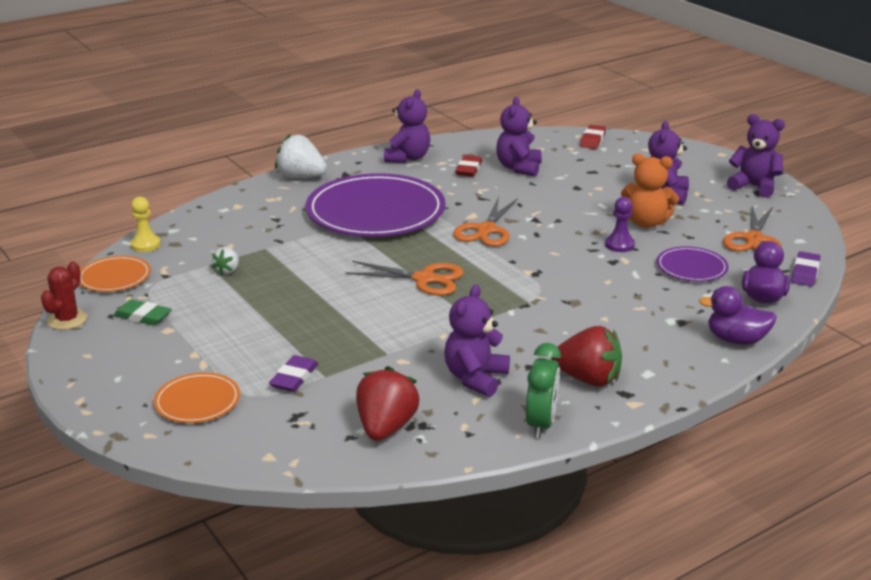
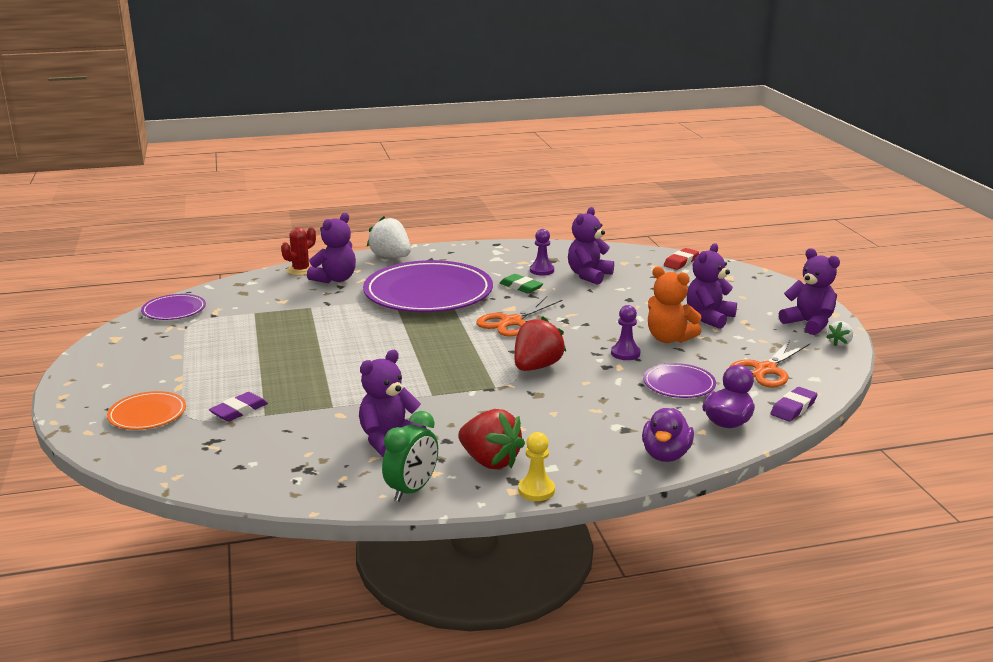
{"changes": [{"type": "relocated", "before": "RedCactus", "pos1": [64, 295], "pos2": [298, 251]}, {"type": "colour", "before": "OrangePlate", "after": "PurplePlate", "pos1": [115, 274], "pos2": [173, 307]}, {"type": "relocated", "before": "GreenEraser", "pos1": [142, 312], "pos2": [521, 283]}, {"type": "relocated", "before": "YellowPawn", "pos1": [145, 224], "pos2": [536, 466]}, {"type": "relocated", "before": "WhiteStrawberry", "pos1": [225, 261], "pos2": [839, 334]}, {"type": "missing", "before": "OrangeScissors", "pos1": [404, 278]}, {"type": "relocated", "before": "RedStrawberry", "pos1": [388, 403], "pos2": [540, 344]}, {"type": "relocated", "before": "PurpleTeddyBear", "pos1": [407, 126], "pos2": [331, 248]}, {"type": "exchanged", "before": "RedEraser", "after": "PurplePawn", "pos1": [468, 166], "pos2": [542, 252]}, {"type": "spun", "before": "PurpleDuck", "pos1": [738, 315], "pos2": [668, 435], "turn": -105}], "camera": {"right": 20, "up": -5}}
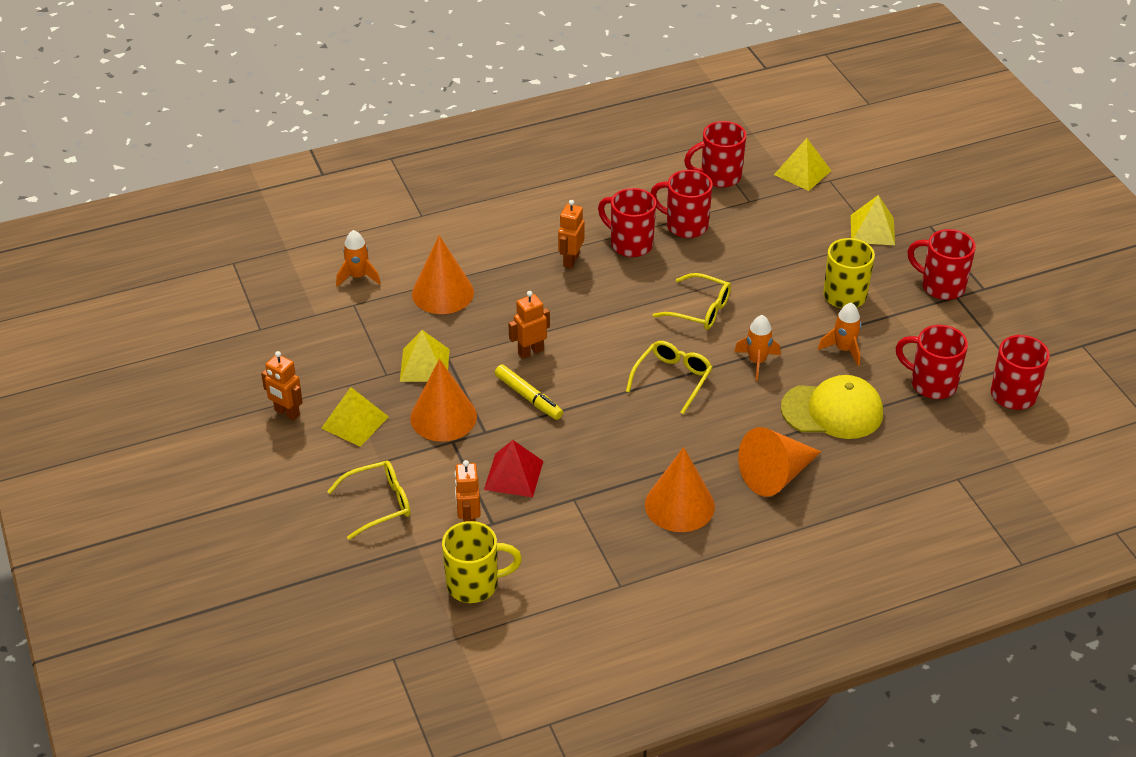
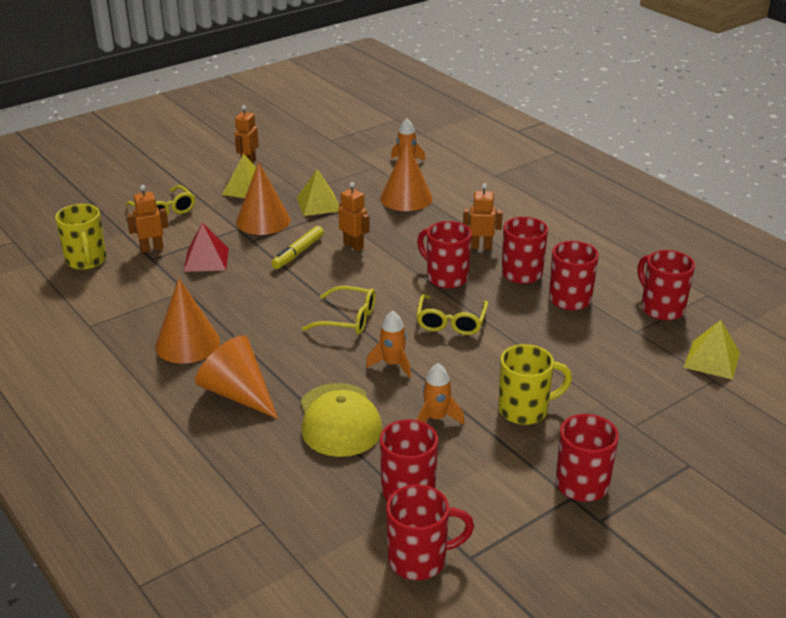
{"changes": [{"type": "missing", "before": "YellowPyramid", "pos1": [873, 220]}, {"type": "appeared", "after": "RedMug", "pos2": [444, 255]}], "camera": {"right": 75, "up": -10}}
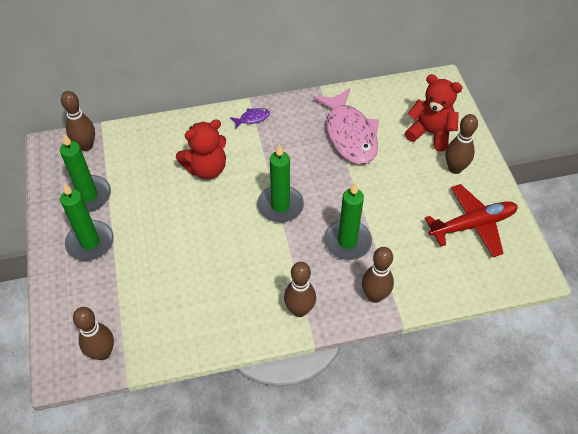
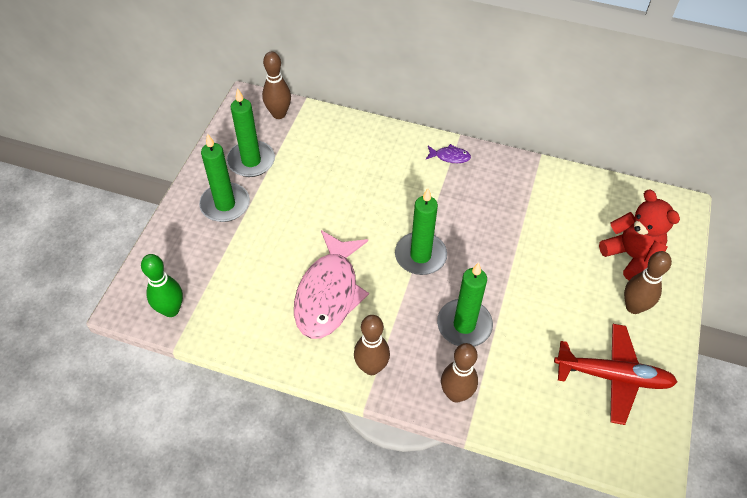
{"changes": [{"type": "colour", "before": "BrownBowlingPin", "after": "GreenBowlingPin", "pos1": [93, 333], "pos2": [162, 285]}, {"type": "missing", "before": "RedTeddyBear", "pos1": [201, 149]}, {"type": "relocated", "before": "PinkFish", "pos1": [346, 126], "pos2": [331, 284]}], "camera": {"right": 30, "up": 0}}
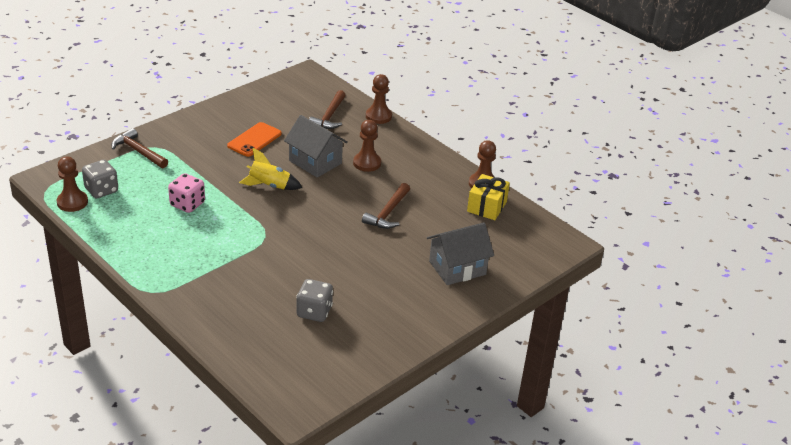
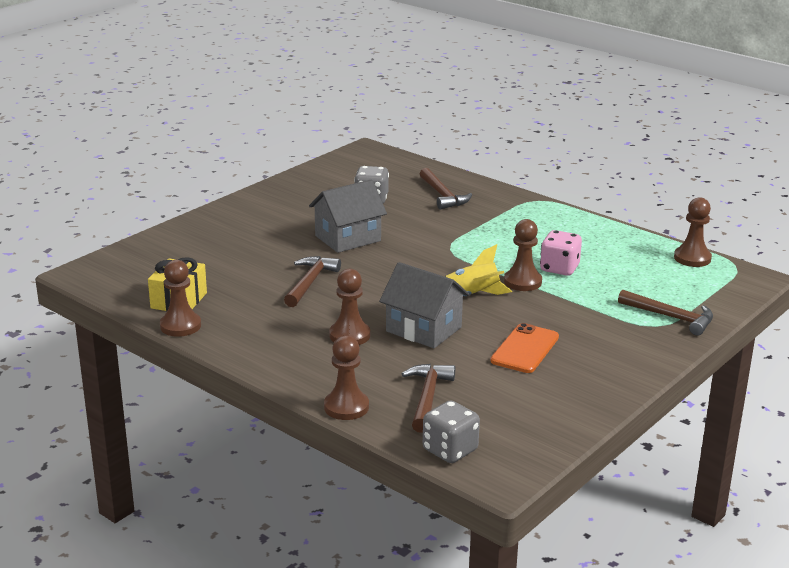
{"changes": [{"type": "relocated", "before": "GreyDice", "pos1": [100, 179], "pos2": [451, 431]}, {"type": "relocated", "before": "GreyHouse", "pos1": [460, 253], "pos2": [348, 216]}, {"type": "appeared", "after": "BrownHammer", "pos2": [446, 189]}, {"type": "appeared", "after": "BrownPawn", "pos2": [523, 255]}], "camera": {"right": 175, "up": -10}}
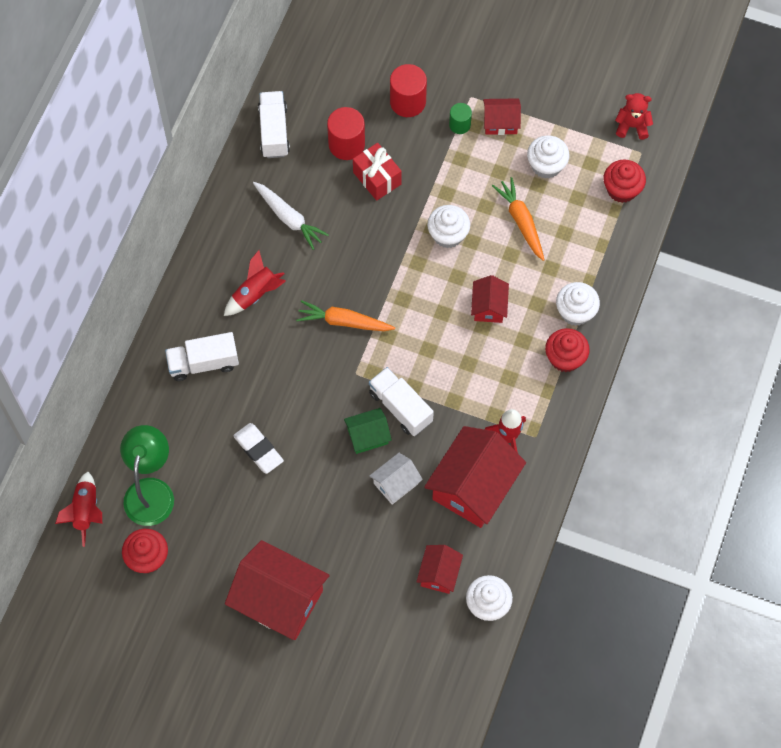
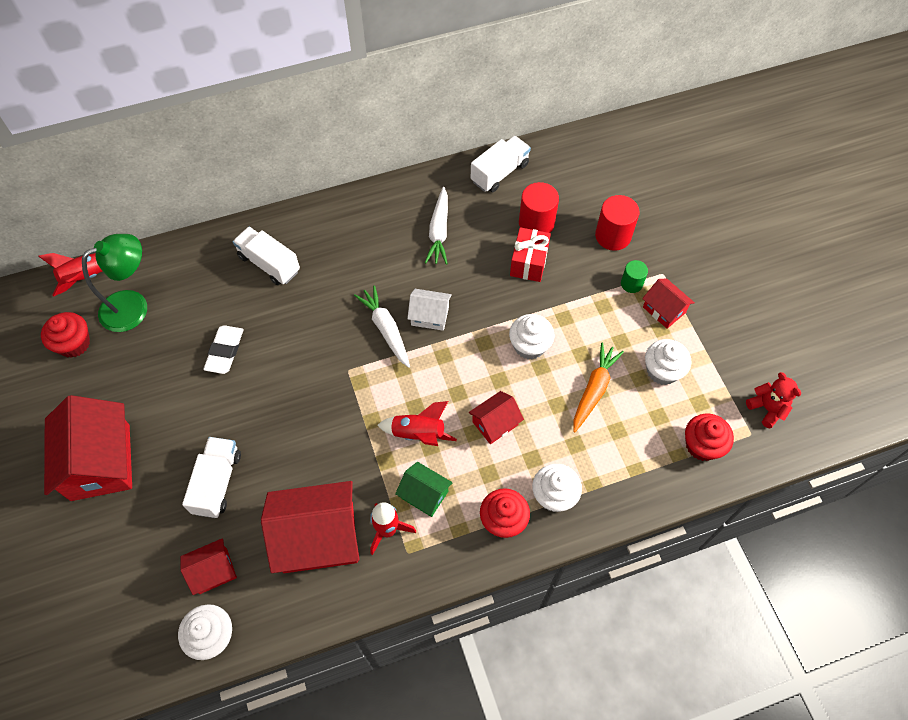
{"changes": [{"type": "relocated", "before": "RedRocket", "pos1": [255, 283], "pos2": [417, 423]}, {"type": "colour", "before": "OrangeCarrot", "after": "WhiteCarrot", "pos1": [345, 315], "pos2": [382, 326]}, {"type": "relocated", "before": "GreenHouse", "pos1": [368, 431], "pos2": [423, 489]}, {"type": "relocated", "before": "WhiteTruck", "pos1": [401, 401], "pos2": [211, 477]}, {"type": "relocated", "before": "WhiteHouse", "pos1": [396, 479], "pos2": [429, 310]}], "camera": {"right": 50, "up": -5}}
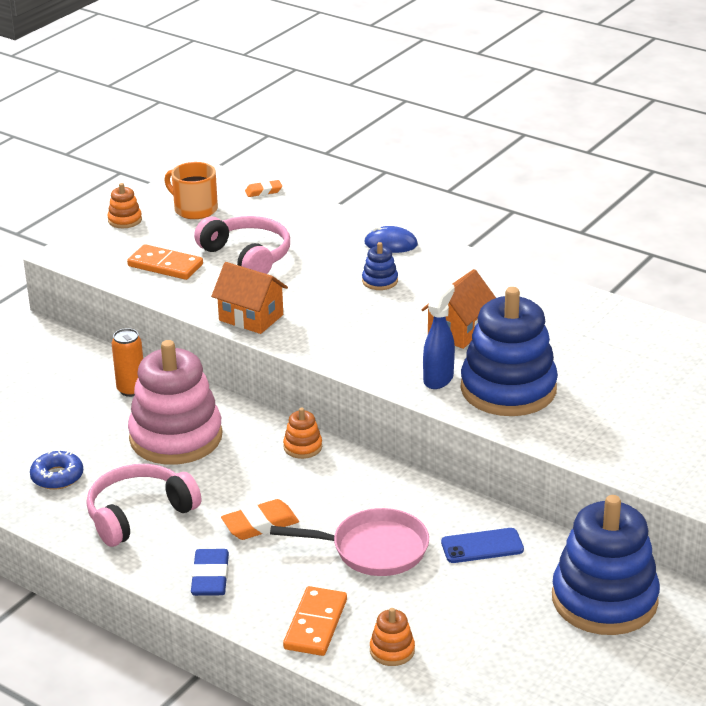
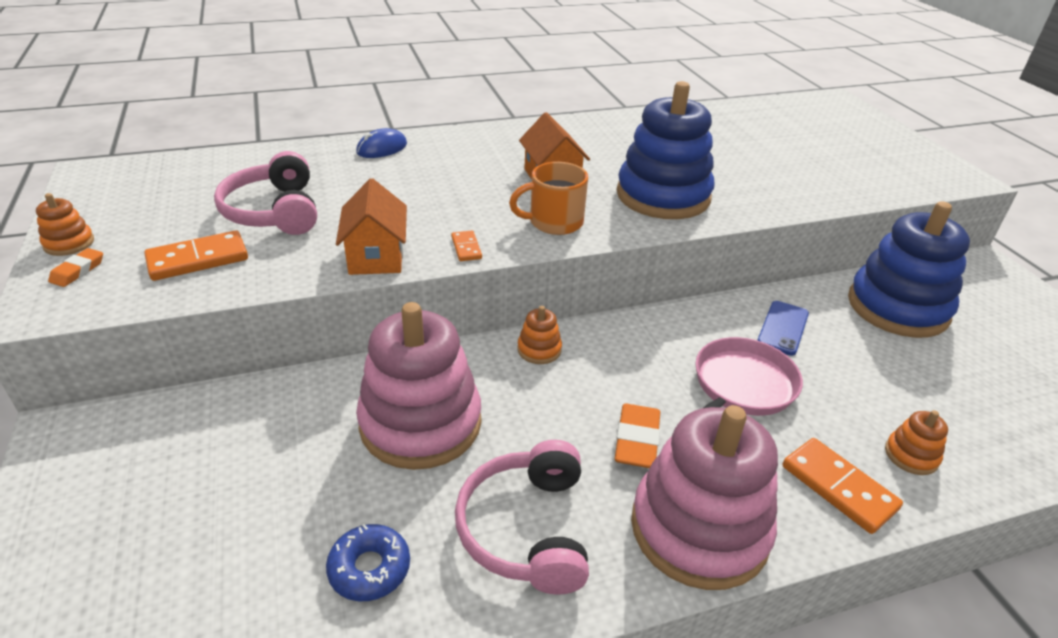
{"changes": [{"type": "missing", "before": "OrangeCan", "pos1": [127, 362]}, {"type": "relocated", "before": "OrangeMug", "pos1": [191, 190], "pos2": [548, 198]}, {"type": "exchanged", "before": "BlueEraser", "after": "PinkStackingToy", "pos1": [210, 572], "pos2": [704, 497]}, {"type": "spun", "before": "PinkHeadphones", "pos1": [242, 245], "pos2": [265, 193], "turn": -105}, {"type": "spun", "before": "OrangeHouse", "pos1": [249, 298], "pos2": [371, 226], "turn": -75}, {"type": "relocated", "before": "OrangeEraser", "pos1": [263, 188], "pos2": [75, 267]}, {"type": "missing", "before": "BlueStackingToy", "pos1": [380, 266]}, {"type": "missing", "before": "BlueSprayBottle", "pos1": [439, 336]}, {"type": "appeared", "after": "OrangeDomino", "pos2": [466, 246]}], "camera": {"right": -55, "up": 5}}
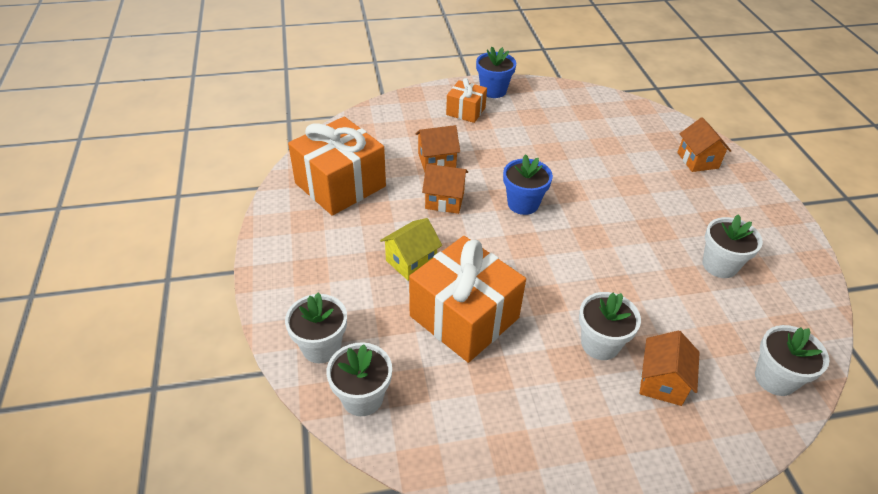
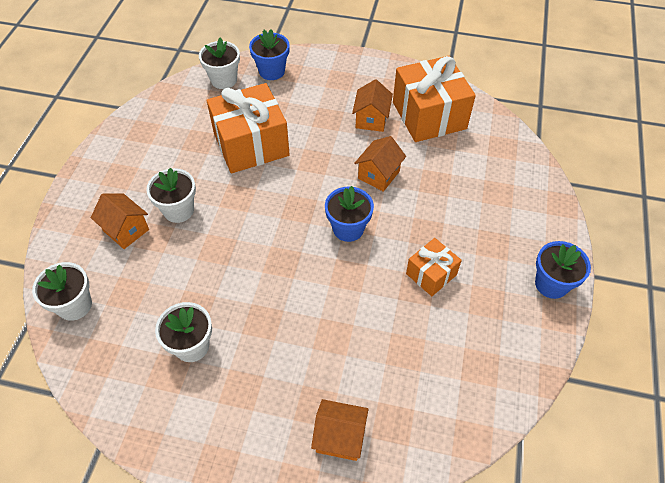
{"changes": [{"type": "colour", "before": "WhiteFlowerPot", "after": "BlueFlowerPot", "pos1": [316, 328], "pos2": [269, 54]}, {"type": "missing", "before": "YellowHouse", "pos1": [411, 249]}, {"type": "relocated", "before": "OrangeHouse", "pos1": [437, 148], "pos2": [372, 105]}, {"type": "relocated", "before": "OrangeGift", "pos1": [466, 100], "pos2": [434, 267]}], "camera": {"right": 115, "up": 10}}
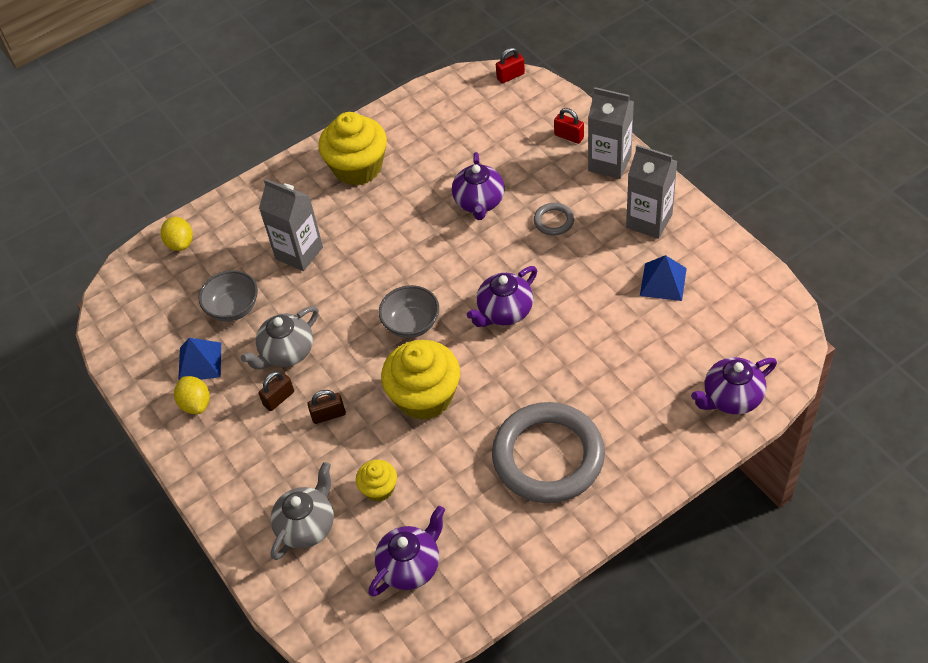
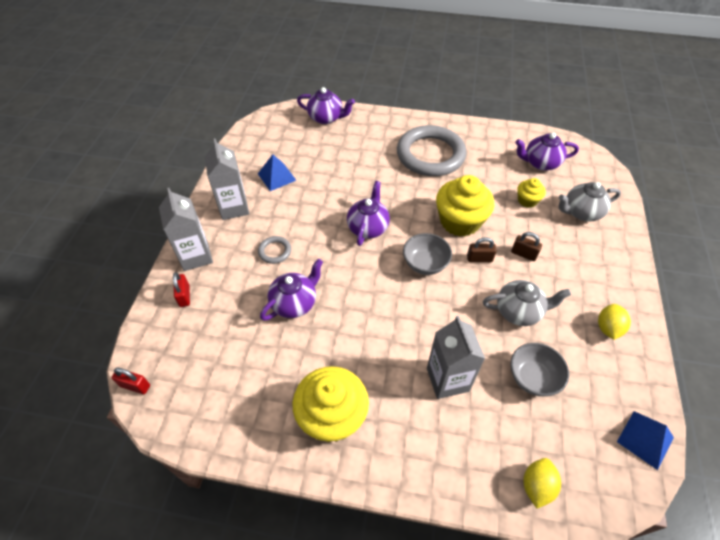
{"changes": [{"type": "relocated", "before": "BluePyramid", "pos1": [199, 359], "pos2": [645, 440]}, {"type": "relocated", "before": "BrownPadlock", "pos1": [276, 391], "pos2": [482, 249]}, {"type": "spun", "before": "PurpleTeapot", "pos1": [502, 296], "pos2": [368, 213], "turn": -75}], "camera": {"right": -140, "up": 0}}
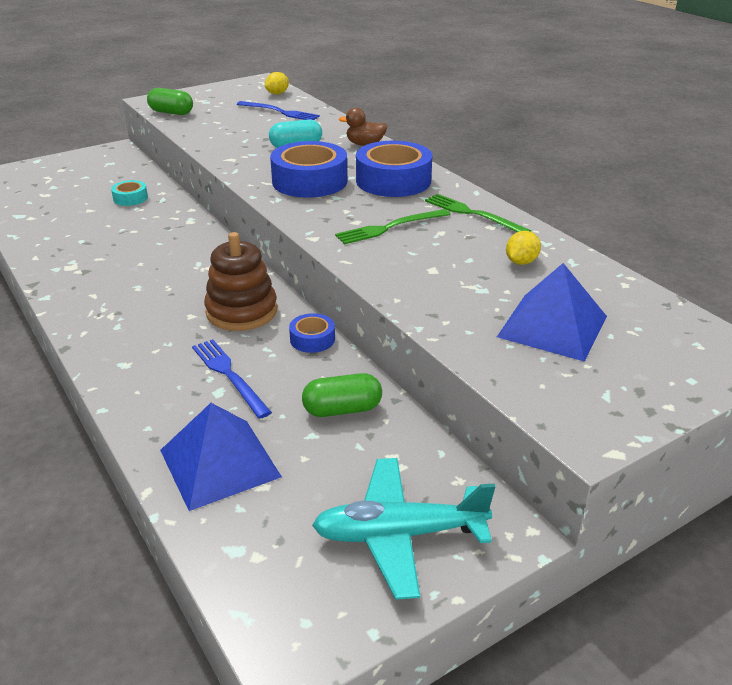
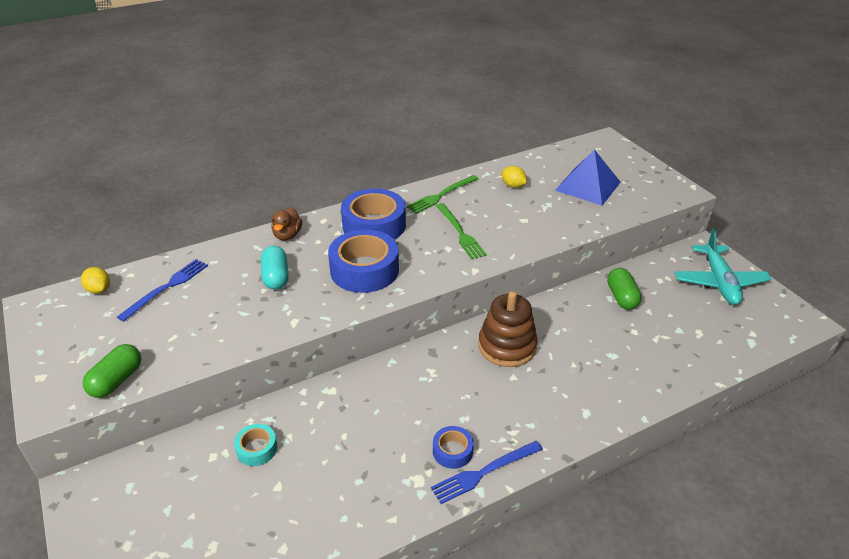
{"changes": [{"type": "missing", "before": "BluePyramid", "pos1": [221, 457]}, {"type": "relocated", "before": "BlueFork", "pos1": [232, 379], "pos2": [487, 472]}, {"type": "relocated", "before": "BlueTape", "pos1": [312, 333], "pos2": [453, 447]}], "camera": {"right": -85, "up": 5}}
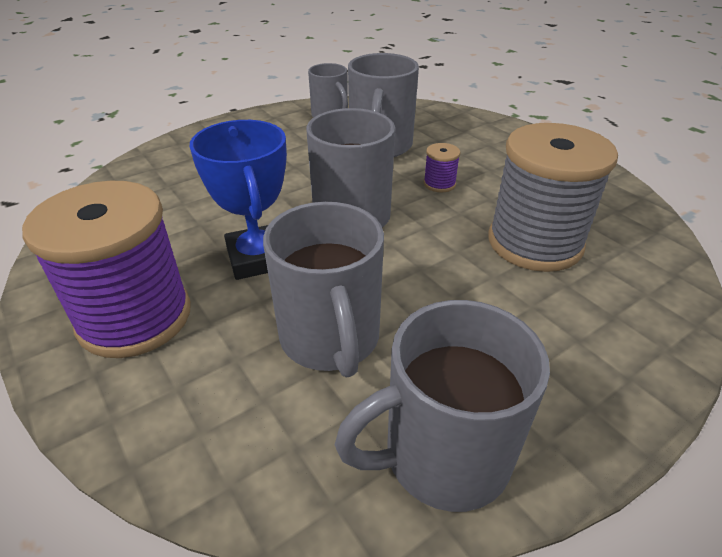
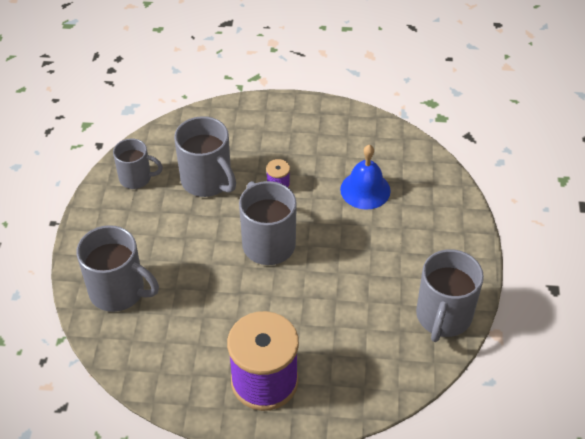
{"changes": [{"type": "missing", "before": "BlueTrophy", "pos1": [238, 200]}, {"type": "relocated", "before": "GreyMug", "pos1": [323, 290], "pos2": [117, 268]}, {"type": "exchanged", "before": "GreySpool", "after": "BlueBell", "pos1": [553, 197], "pos2": [365, 177]}], "camera": {"right": -50, "up": 10}}
